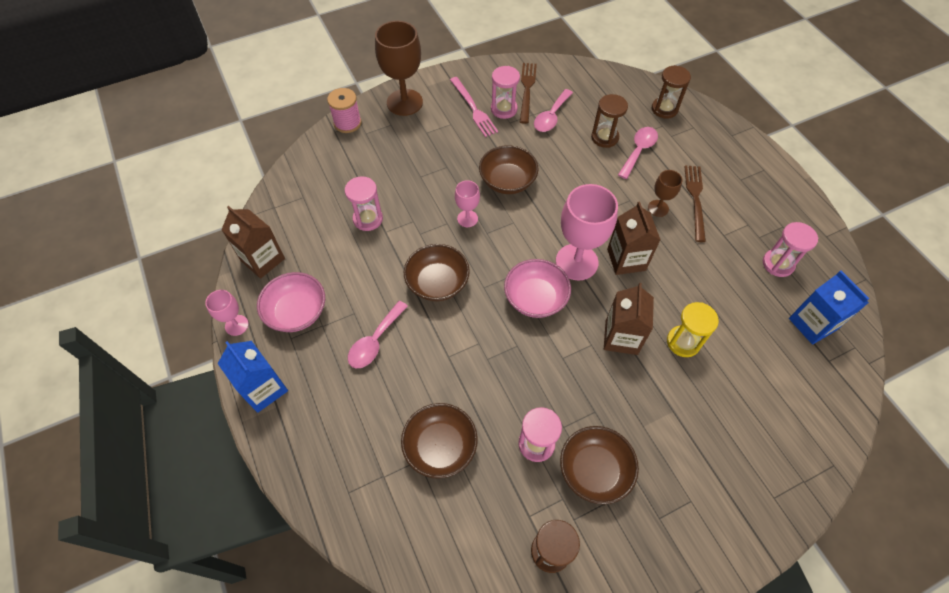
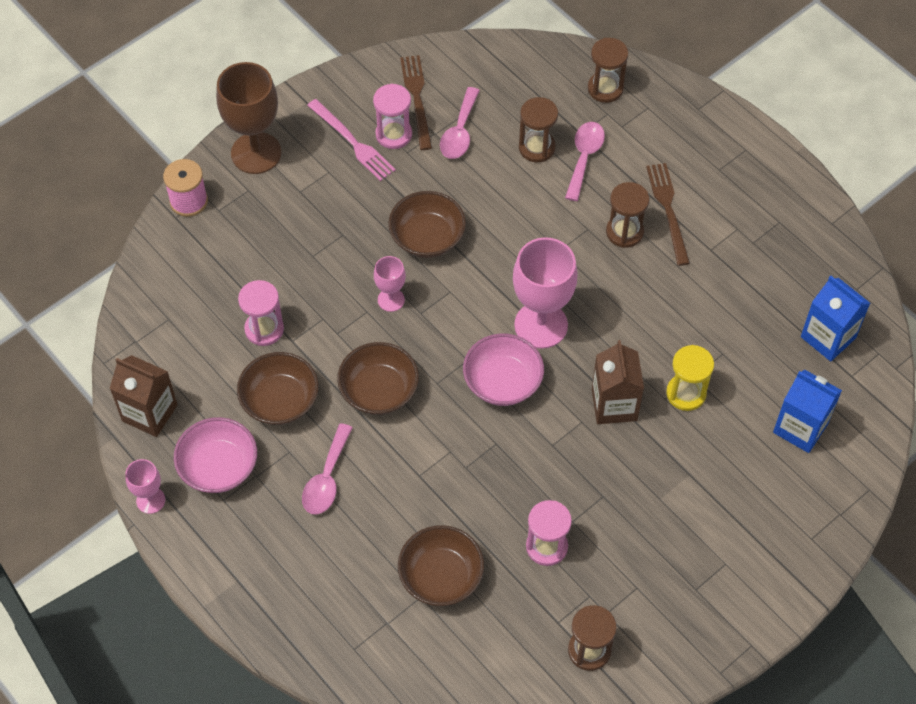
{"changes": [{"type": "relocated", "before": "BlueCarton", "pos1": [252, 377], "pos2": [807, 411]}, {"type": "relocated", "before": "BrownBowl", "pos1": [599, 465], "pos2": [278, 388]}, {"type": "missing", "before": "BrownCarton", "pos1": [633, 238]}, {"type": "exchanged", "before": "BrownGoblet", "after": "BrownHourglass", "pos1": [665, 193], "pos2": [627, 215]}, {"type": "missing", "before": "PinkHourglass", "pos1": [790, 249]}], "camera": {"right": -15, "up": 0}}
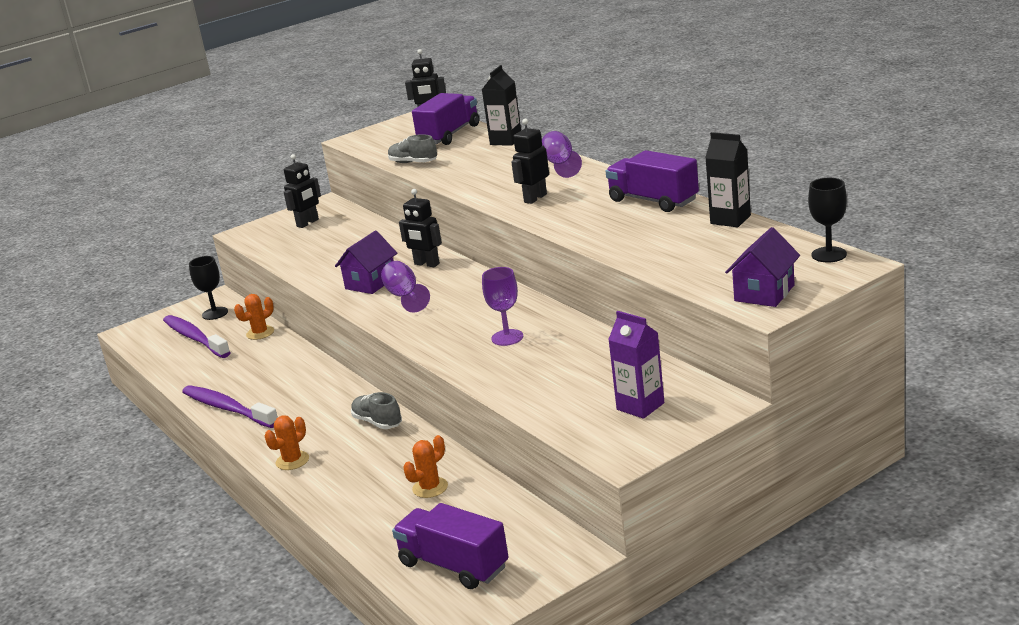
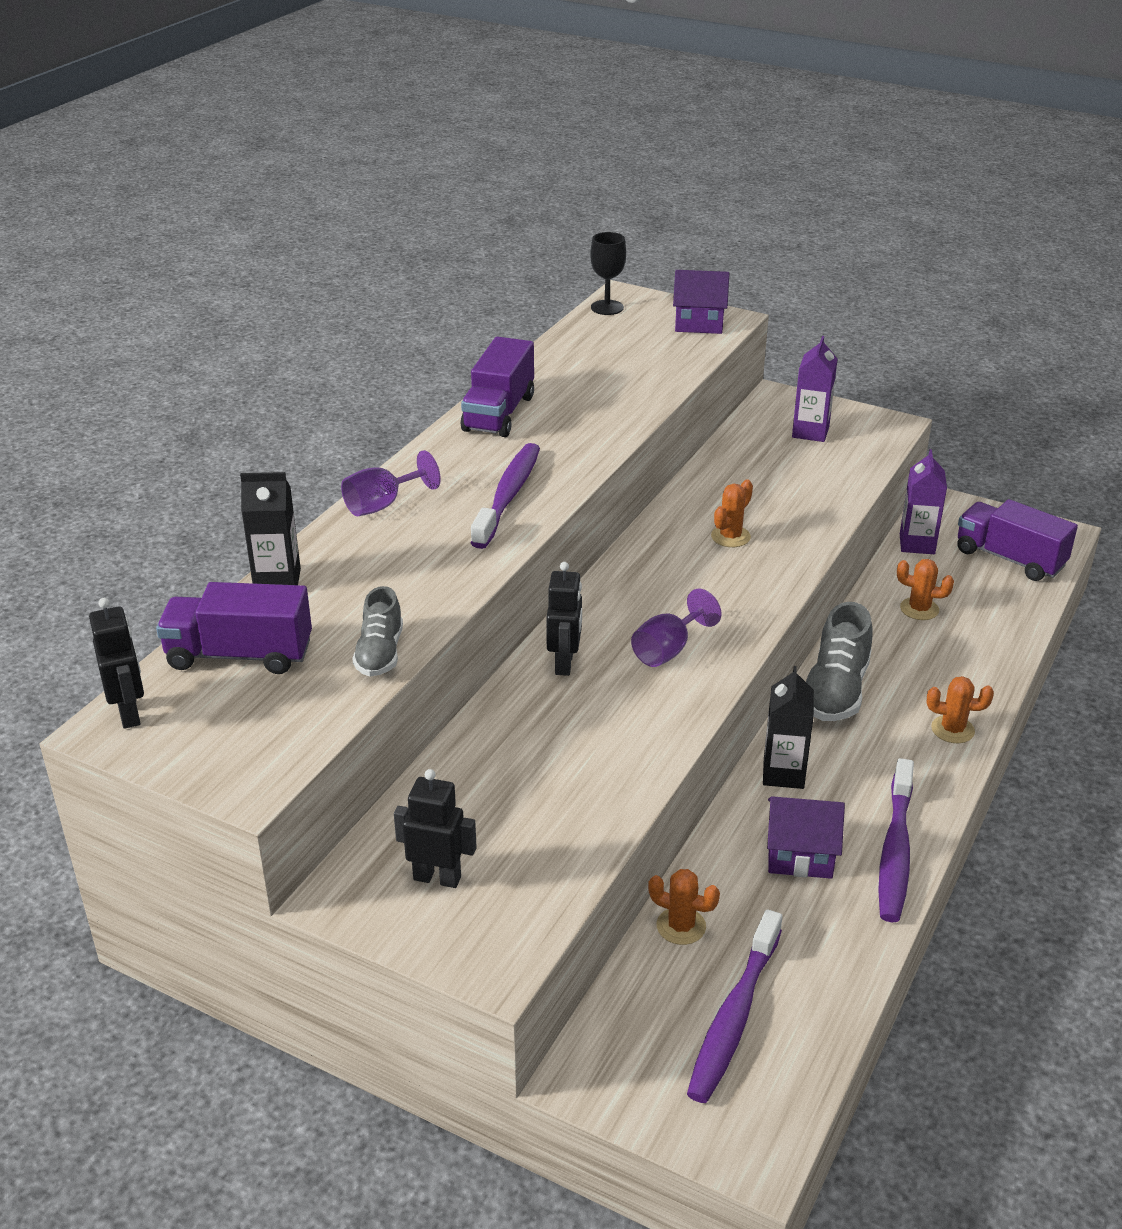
{"changes": [{"type": "missing", "before": "BlackGoblet", "pos1": [208, 288]}, {"type": "relocated", "before": "PurpleHouse", "pos1": [366, 262], "pos2": [806, 837]}, {"type": "size", "before": "GreyShoe", "pos1": [376, 410], "pos2": [839, 661], "scale": 1.59}, {"type": "spun", "before": "PurpleTruck", "pos1": [450, 546], "pos2": [1018, 540], "turn": 120}, {"type": "exchanged", "before": "PurpleGoblet", "after": "OrangeCactus", "pos1": [502, 306], "pos2": [732, 513]}, {"type": "exchanged", "before": "BlackRobot", "after": "PurpleToothbrush", "pos1": [530, 161], "pos2": [505, 496]}, {"type": "relocated", "before": "BlackCarton", "pos1": [728, 179], "pos2": [788, 727]}, {"type": "appeared", "after": "PurpleCarton", "pos2": [923, 501]}], "camera": {"right": -120, "up": 10}}
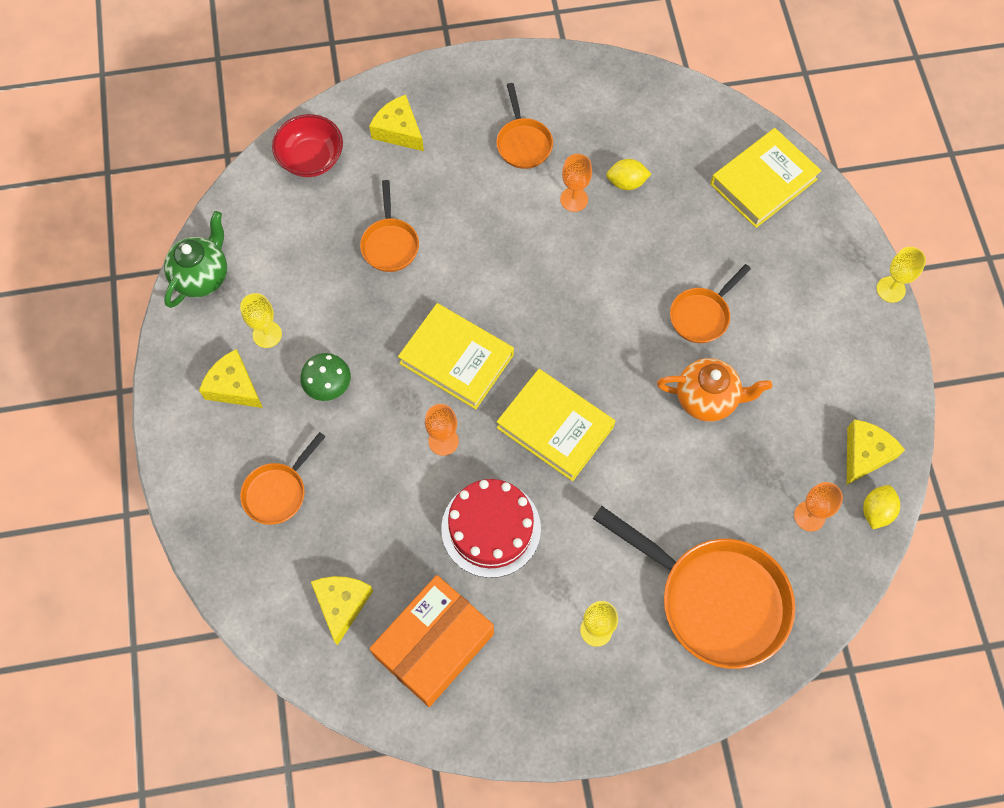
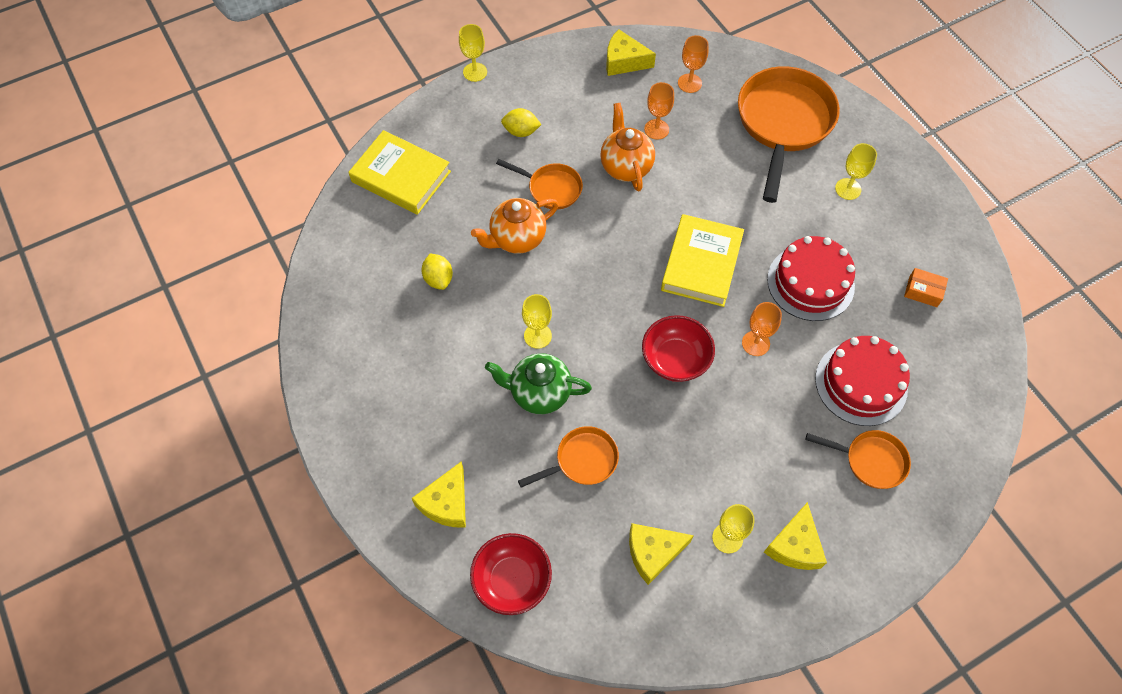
{"changes": [{"type": "relocated", "before": "GreenTeapot", "pos1": [195, 259], "pos2": [538, 383]}, {"type": "missing", "before": "GreenMushroom", "pos1": [325, 377]}, {"type": "relocated", "before": "YellowCheese", "pos1": [342, 611], "pos2": [661, 554]}, {"type": "size", "before": "OrangeBox", "pos1": [431, 641], "pos2": [926, 287], "scale": 0.41}, {"type": "exchanged", "before": "YellowBook", "after": "RedBowl", "pos1": [456, 356], "pos2": [678, 348]}, {"type": "missing", "before": "OrangePan", "pos1": [524, 126]}, {"type": "relocated", "before": "OrangeGoblet", "pos1": [576, 183], "pos2": [659, 111]}, {"type": "relocated", "before": "YellowLemon", "pos1": [881, 507], "pos2": [521, 122]}, {"type": "appeared", "after": "OrangeTeapot", "pos2": [515, 226]}, {"type": "appeared", "after": "YellowGoblet", "pos2": [537, 321]}, {"type": "appeared", "after": "RedCake", "pos2": [862, 381]}], "camera": {"right": -110, "up": -5}}
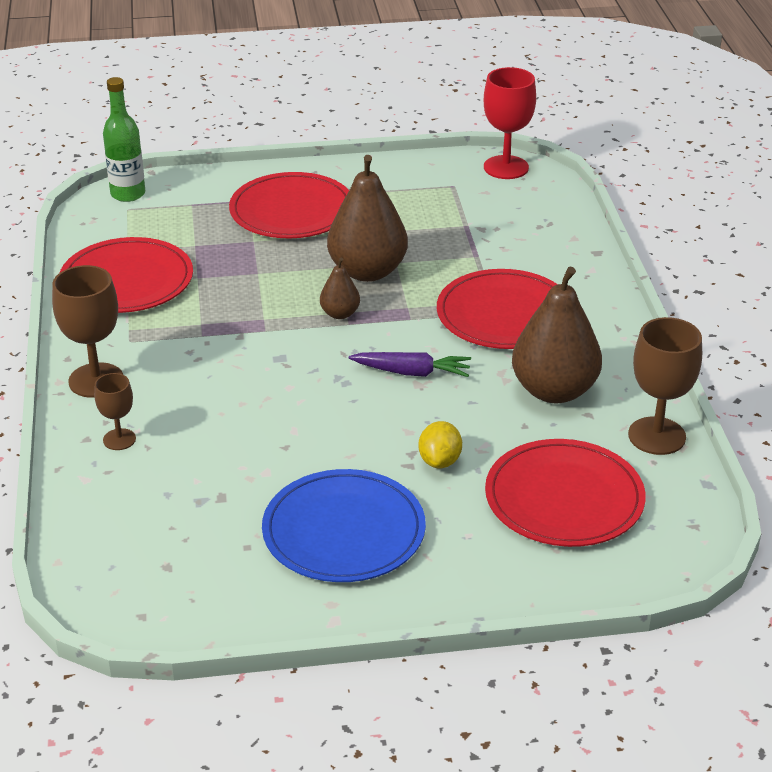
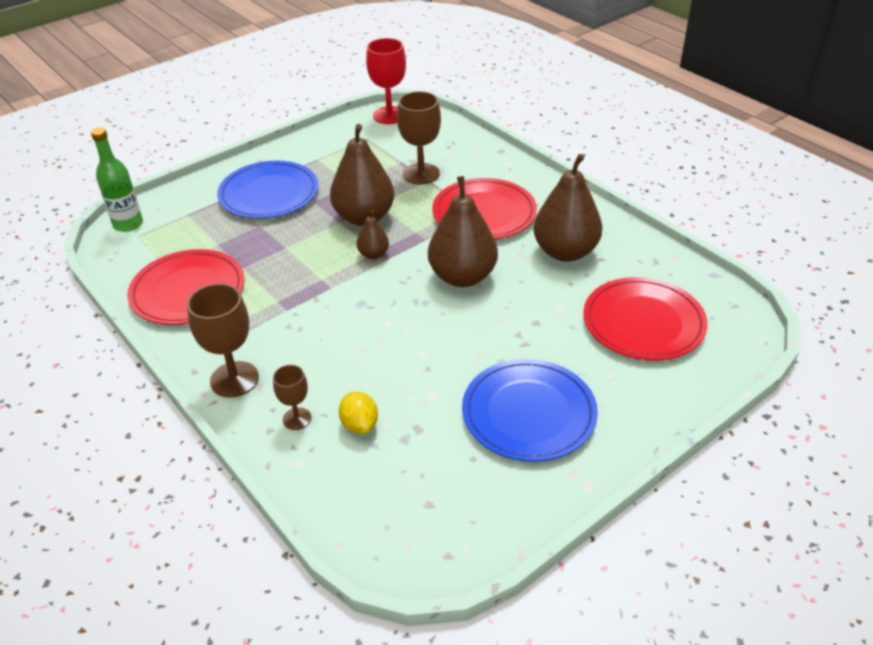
{"changes": [{"type": "colour", "before": "RedPlate", "after": "BluePlate", "pos1": [289, 205], "pos2": [268, 190]}, {"type": "exchanged", "before": "PurpleCarrot", "after": "BrownPear", "pos1": [410, 364], "pos2": [463, 231]}, {"type": "relocated", "before": "YellowLemon", "pos1": [440, 444], "pos2": [358, 412]}, {"type": "relocated", "before": "BrownGoblet", "pos1": [665, 386], "pos2": [419, 137]}], "camera": {"right": -30, "up": 5}}
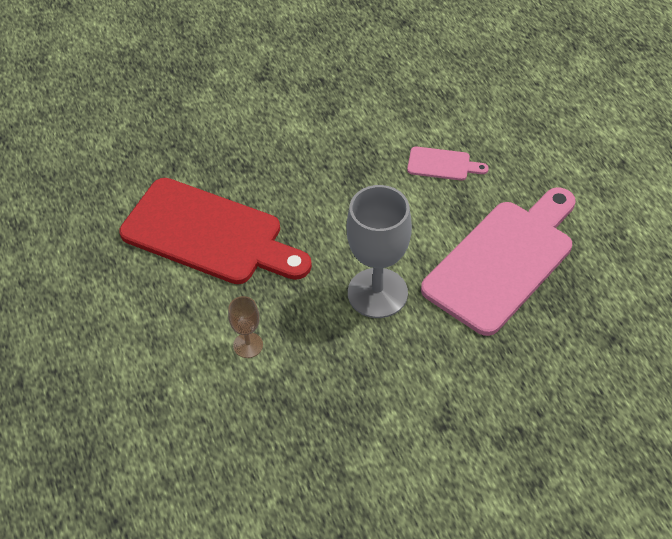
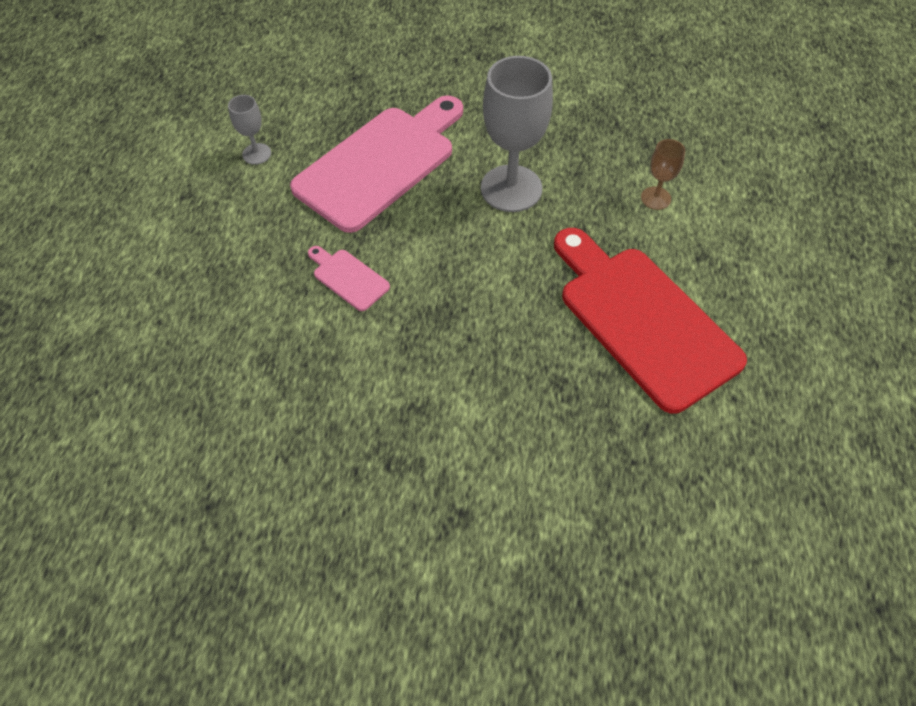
{"changes": [{"type": "spun", "before": "PinkCuttingBoard", "pos1": [498, 261], "pos2": [376, 164], "turn": 150}, {"type": "appeared", "after": "GreyGoblet", "pos2": [249, 130]}], "camera": {"right": -150, "up": 5}}
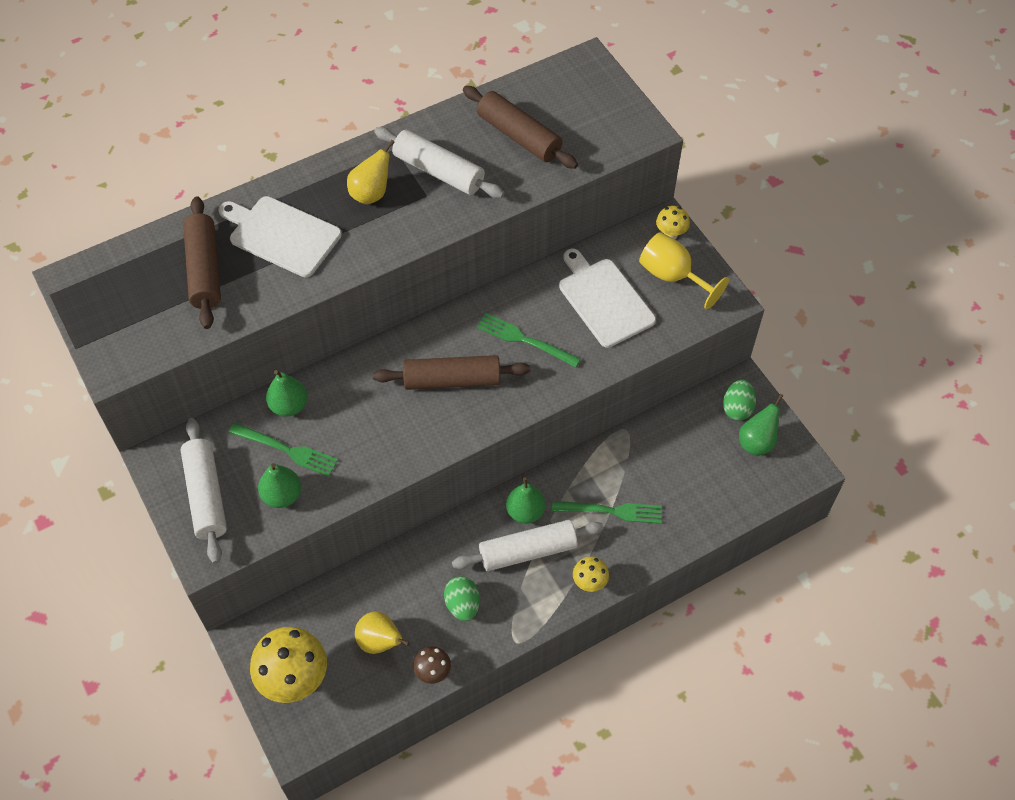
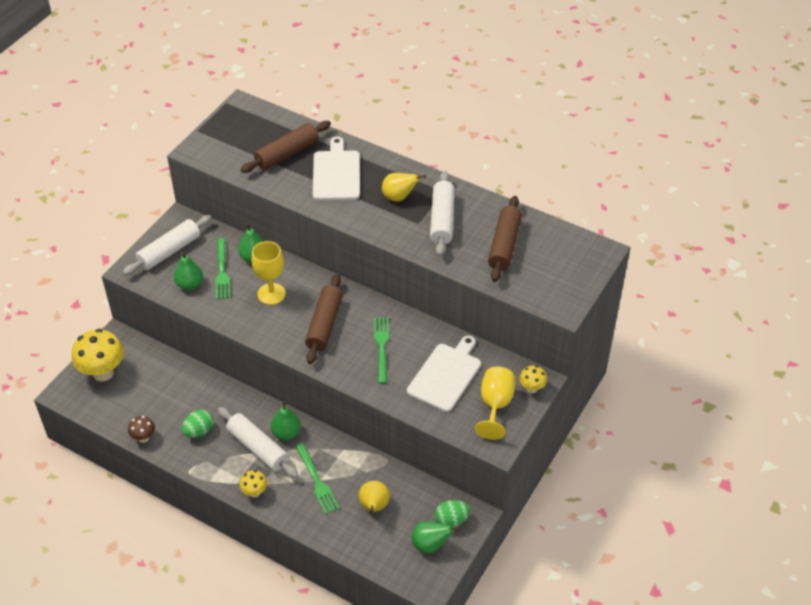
{"changes": [{"type": "relocated", "before": "YellowPear", "pos1": [382, 632], "pos2": [374, 497]}, {"type": "spun", "before": "BrownRollingPin", "pos1": [451, 372], "pos2": [324, 319], "turn": 45}, {"type": "appeared", "after": "YellowGoblet", "pos2": [269, 273]}], "camera": {"right": 60, "up": -10}}
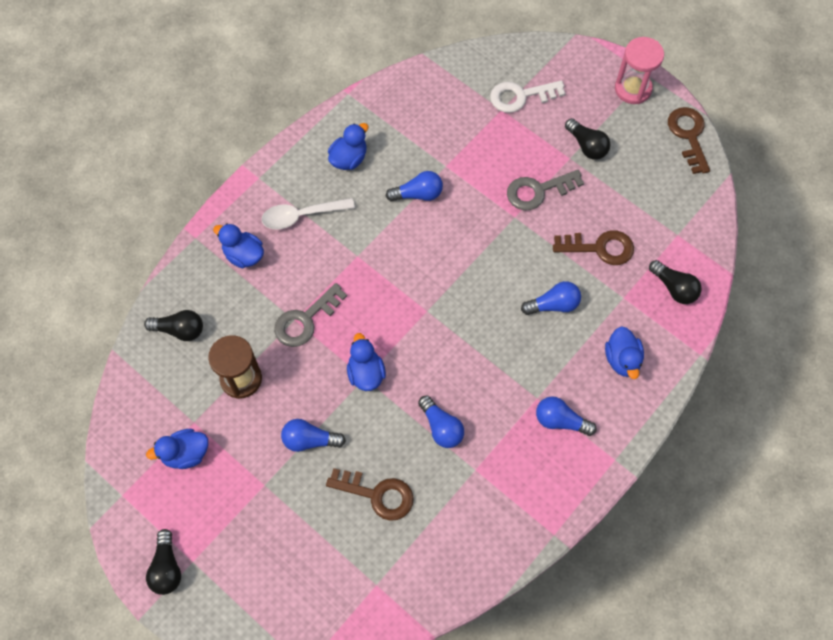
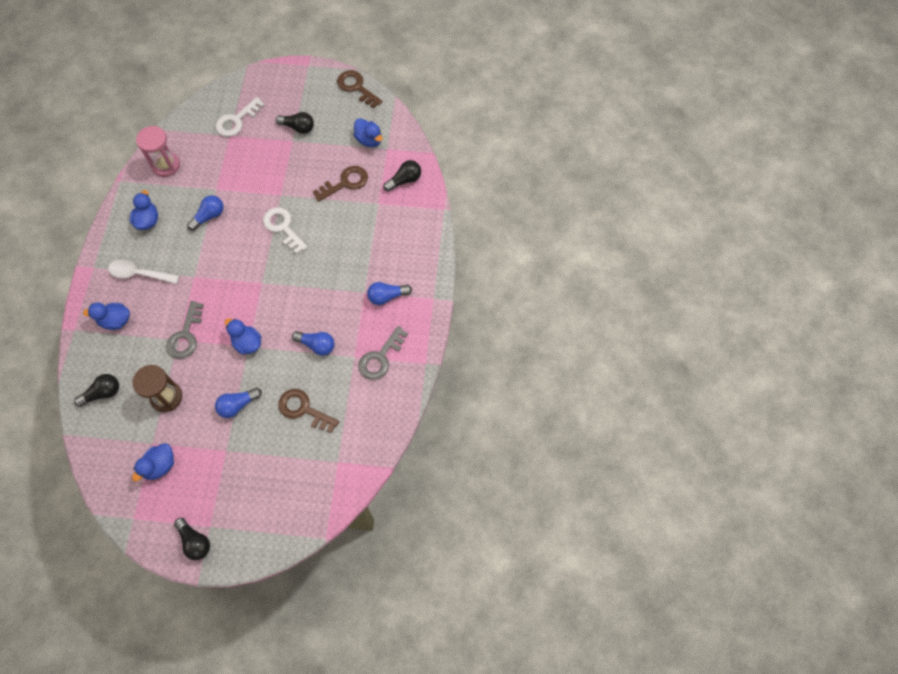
{"changes": [{"type": "spun", "before": "WhiteSpoon", "pos1": [308, 214], "pos2": [143, 271], "turn": 60}, {"type": "spun", "before": "BrownKey", "pos1": [370, 494], "pos2": [308, 411], "turn": -135}, {"type": "relocated", "before": "GreyKey", "pos1": [545, 190], "pos2": [383, 353]}, {"type": "missing", "before": "BlueLightBulb", "pos1": [551, 298]}, {"type": "relocated", "before": "BlueDuck", "pos1": [624, 352], "pos2": [368, 132]}, {"type": "relocated", "before": "PinkHourglass", "pos1": [639, 70], "pos2": [158, 151]}, {"type": "spun", "before": "BlackLightBulb", "pos1": [675, 282], "pos2": [402, 176], "turn": -45}, {"type": "appeared", "after": "WhiteKey", "pos2": [285, 230]}], "camera": {"right": -35, "up": 0}}
